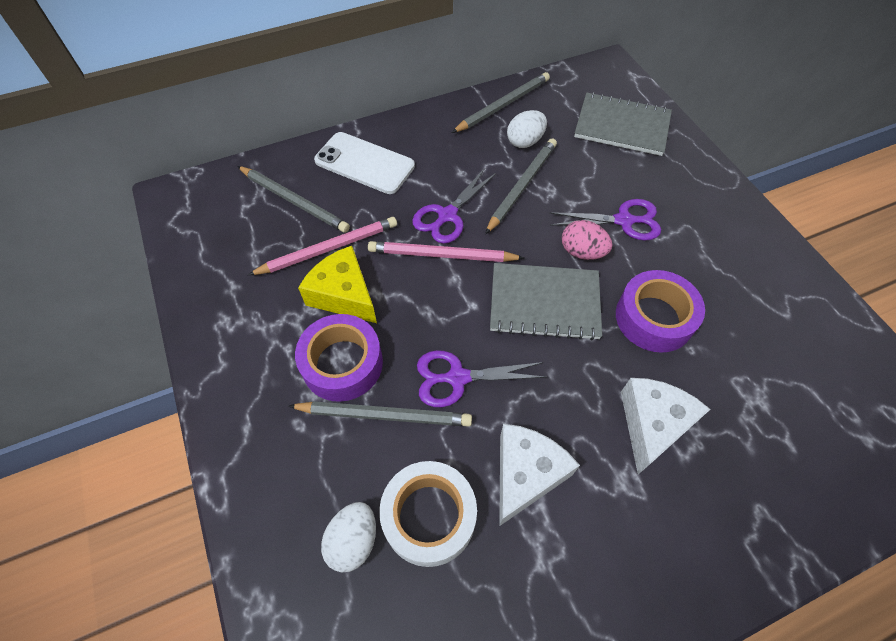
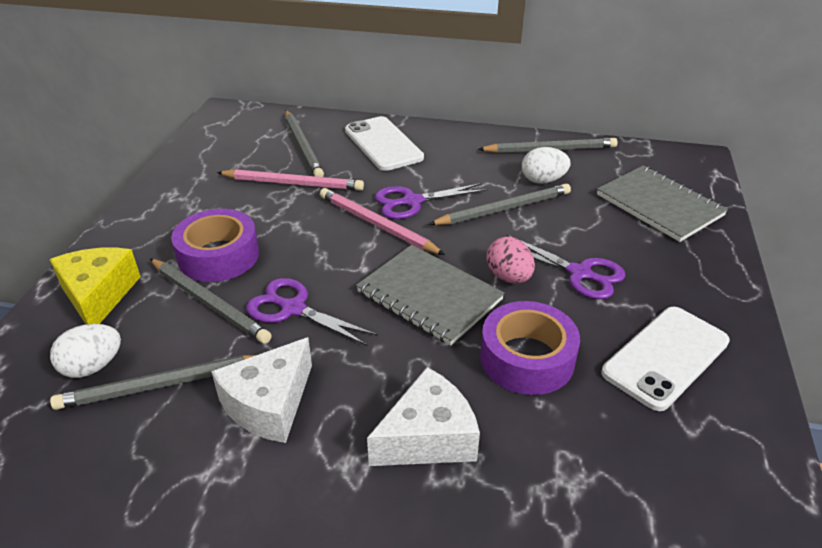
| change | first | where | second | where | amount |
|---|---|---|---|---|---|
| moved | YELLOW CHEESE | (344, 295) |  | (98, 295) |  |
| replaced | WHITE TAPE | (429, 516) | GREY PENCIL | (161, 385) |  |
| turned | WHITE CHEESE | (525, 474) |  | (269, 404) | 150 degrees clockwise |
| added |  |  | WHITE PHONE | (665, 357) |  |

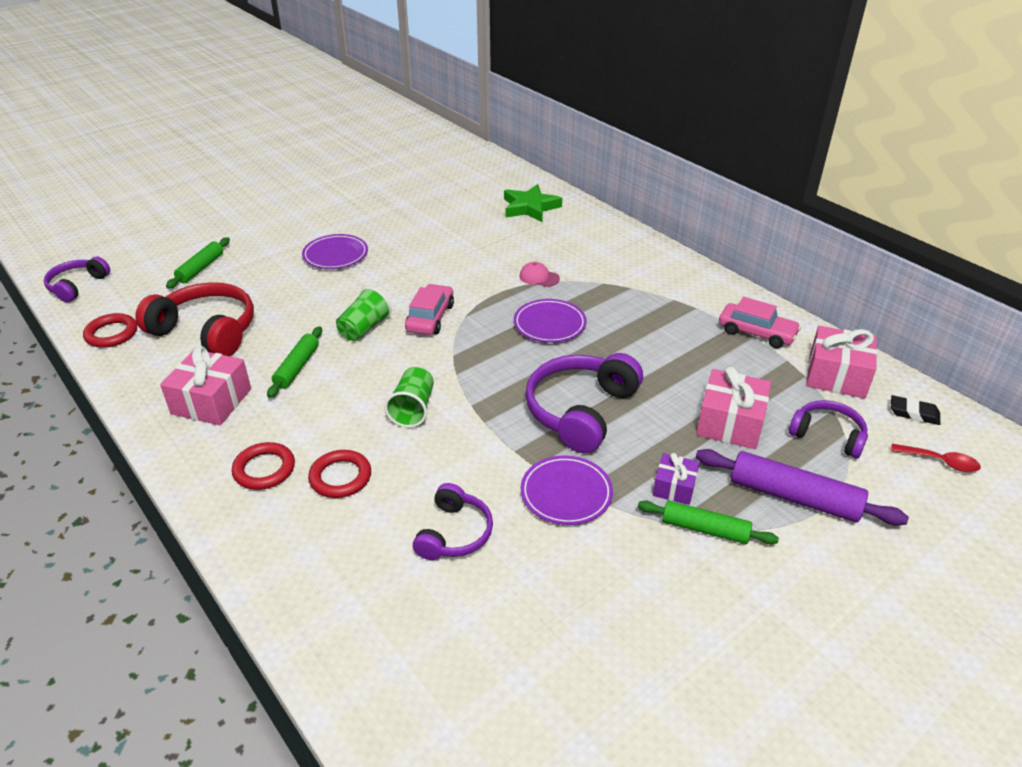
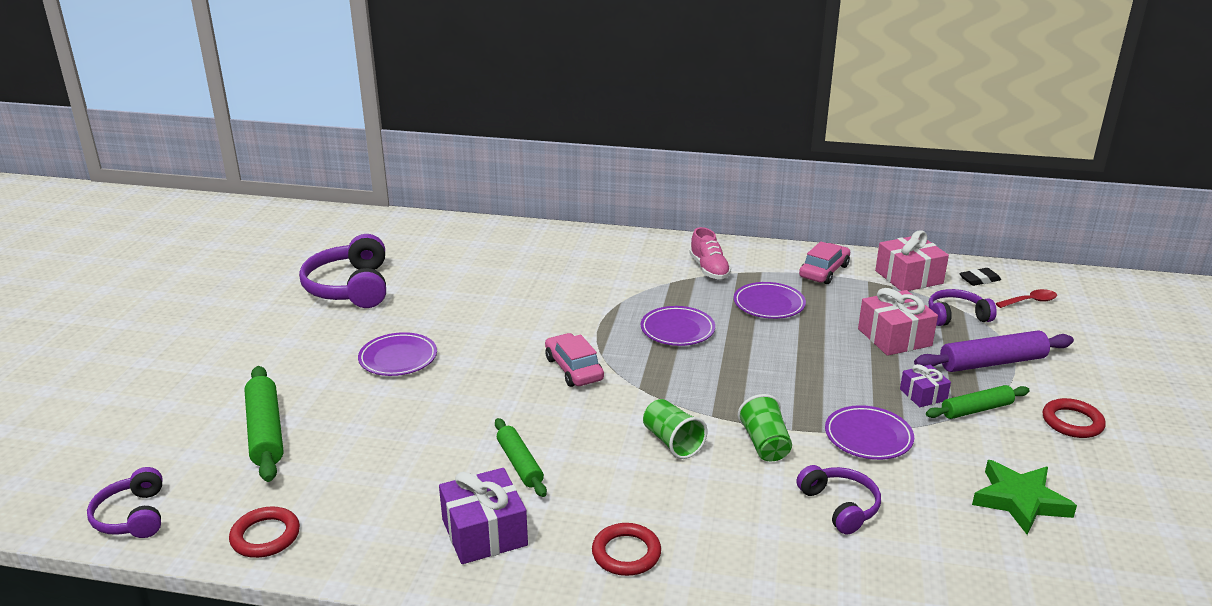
| change | first | where | second | where | amount |
|---|---|---|---|---|---|
| resized | GREEN ROLLING PIN | (200, 268) |  | (265, 432) | x1.54 |
| moved | PURPLE HEADPHONES | (580, 411) |  | (350, 287) |  |
| recoloured | PINK GIFT | (211, 401) | PURPLE GIFT | (484, 532) |  |
| added |  |  | PINK SHOE | (709, 269) |  |
| added |  |  | PURPLE PLATE | (769, 304) |  |
| moved | GREEN CUP | (364, 328) |  | (765, 444) |  |
| turned | PINK CAR | (756, 333) |  | (824, 271) | 45 degrees counterclockwise |
| moved | GREEN STAR | (530, 207) |  | (1020, 500) |  |
| moved | RED RING | (340, 477) |  | (1072, 422) |  |
| removed | RED HEADPHONES | (206, 331) |  |  |  |
| removed | PINK CAP | (539, 277) |  |  |  |

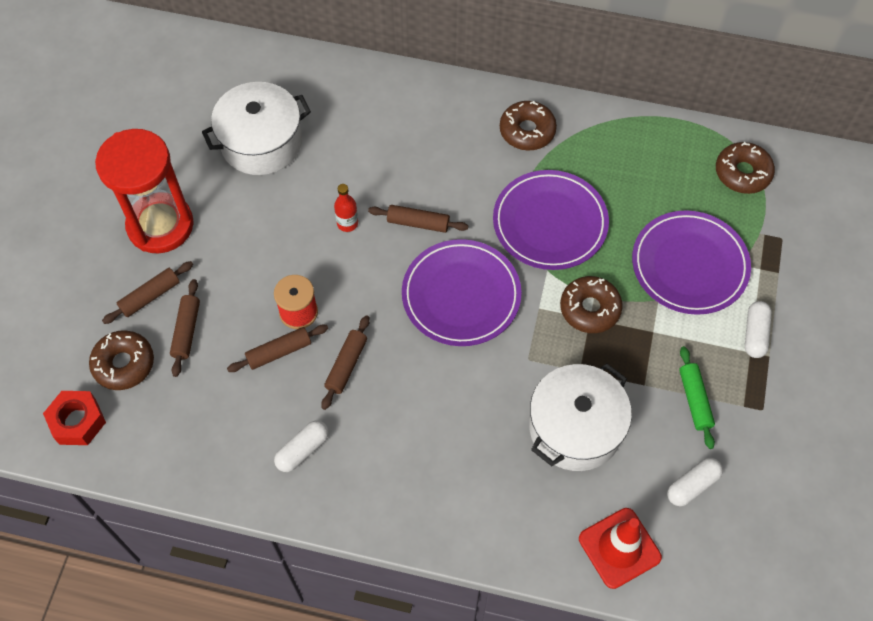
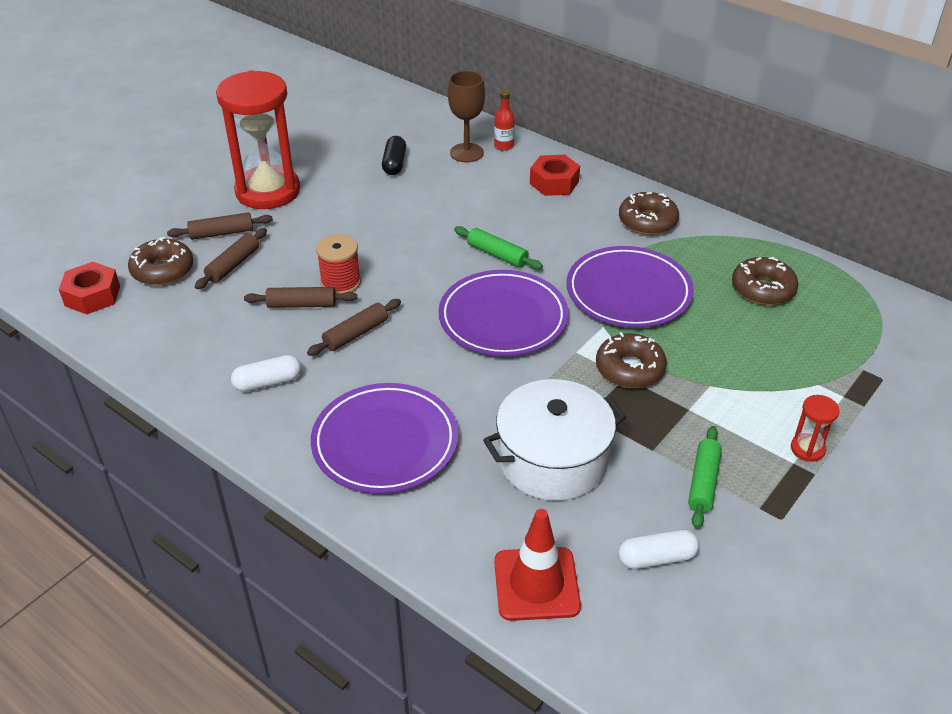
| change | first | where | second | where | amount |
|---|---|---|---|---|---|
| moved | PURPLE PLATE | (689, 265) |  | (385, 442) |  |
| replaced | WHITE POT | (261, 142) | BLACK CAPSULE | (394, 164) |  |
| added |  |  | BROWN GOBLET | (466, 153) |  |
| recoloured | BROWN ROLLING PIN | (418, 223) | GREEN ROLLING PIN | (497, 255) |  |
| moved | RED BOTTLE | (347, 223) |  | (503, 146) |  |
| added |  |  | RED NUT | (554, 182) |  |
| moved | BROWN DONUT | (742, 173) |  | (762, 289) |  |
| replaced | WHITE CAPSULE | (755, 334) | RED HOURGLASS | (807, 449) |  |

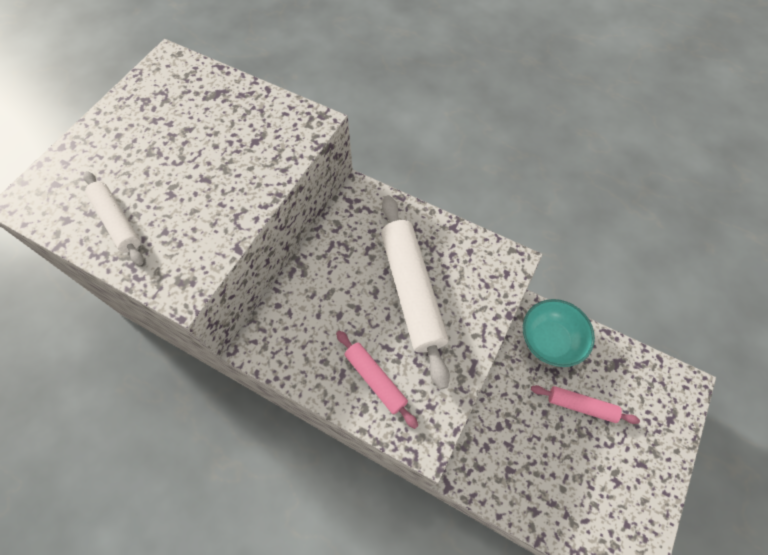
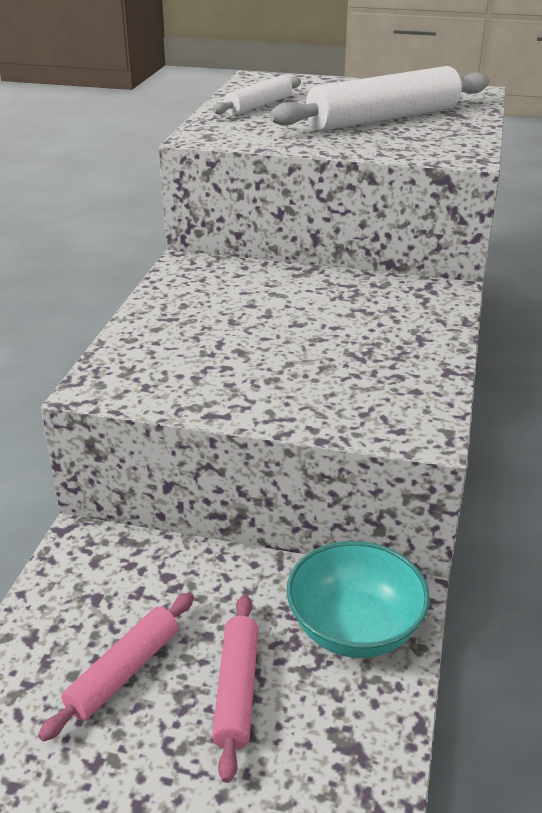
| change | first | where | second | where | amount |
|---|---|---|---|---|---|
| moved | PINK ROLLING PIN | (375, 380) |  | (123, 672) |  |
| moved | WHITE ROLLING PIN | (411, 291) |  | (383, 118) |  |

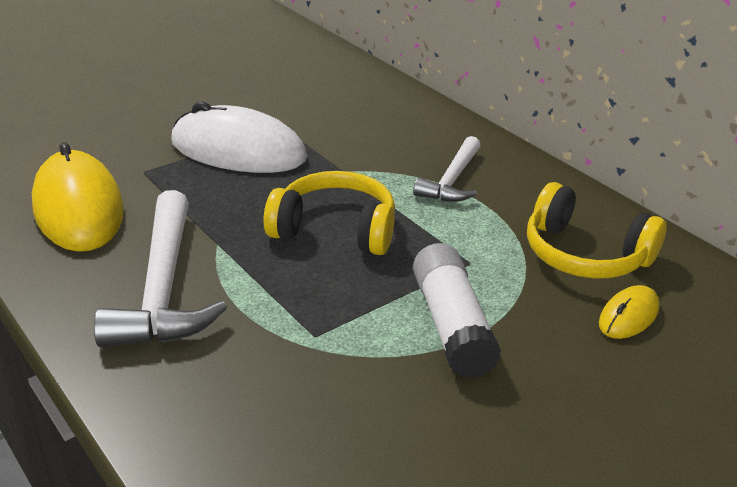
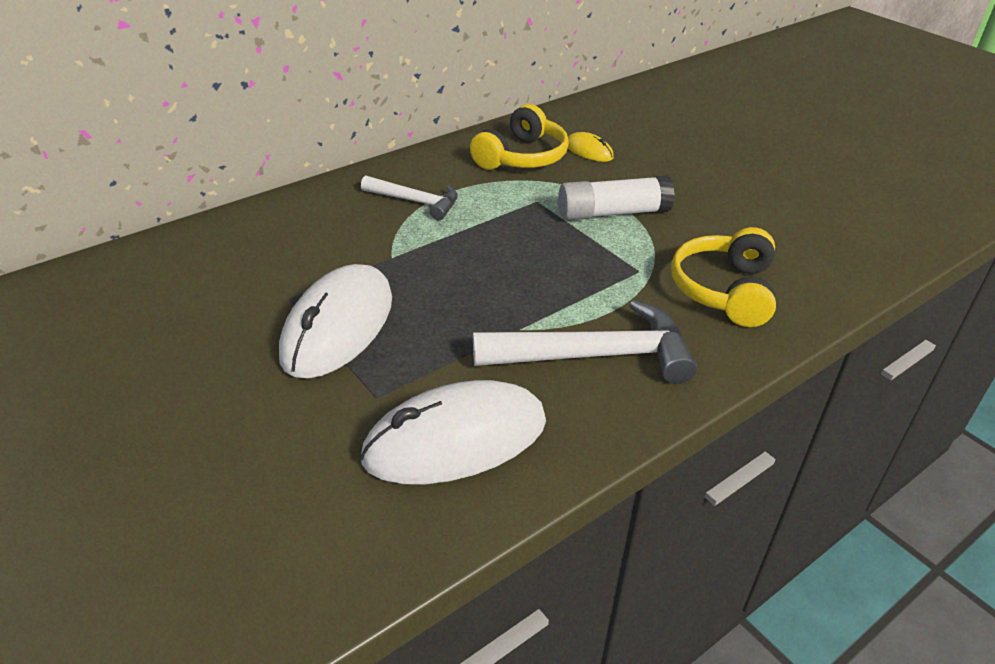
| change | first | where | second | where | amount |
|---|---|---|---|---|---|
| recoloured | YELLOW MOUSE | (78, 208) | WHITE MOUSE | (455, 440) |  |
| moved | YELLOW HEADPHONES | (335, 229) |  | (724, 290) |  |

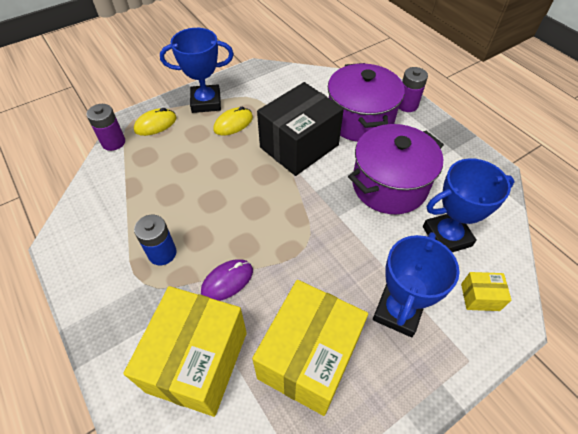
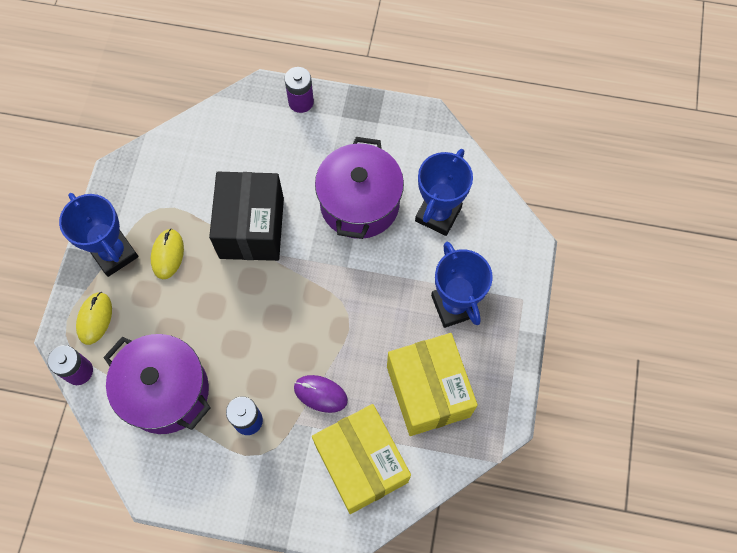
| change | first | where | second | where | amount |
|---|---|---|---|---|---|
| turned | BLUE TROPHY | (206, 102) |  | (114, 253) | 75 degrees counterclockwise |
| moved | PURPLE POT | (360, 119) |  | (166, 391) |  |
| turned | PURPLE MOUSE | (227, 281) |  | (320, 394) | 75 degrees counterclockwise |
| removed | YELLOW BOX | (480, 297) |  |  |  |

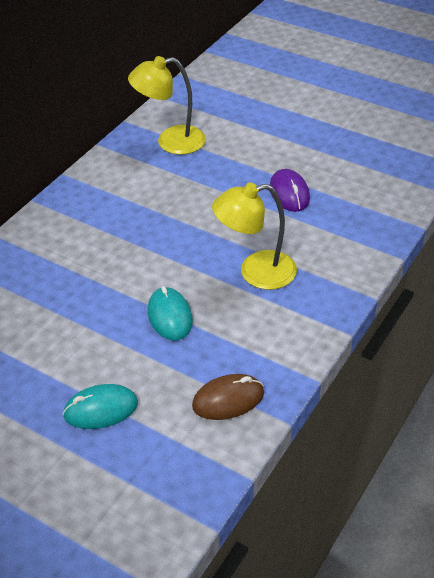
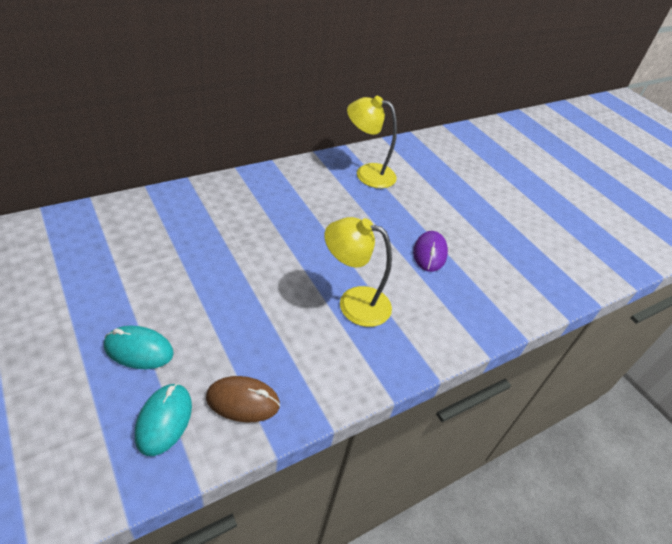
| change | first | where | second | where | amount |
|---|---|---|---|---|---|
| moved | TURQUOISE MOUSE | (170, 316) |  | (164, 420) |  |

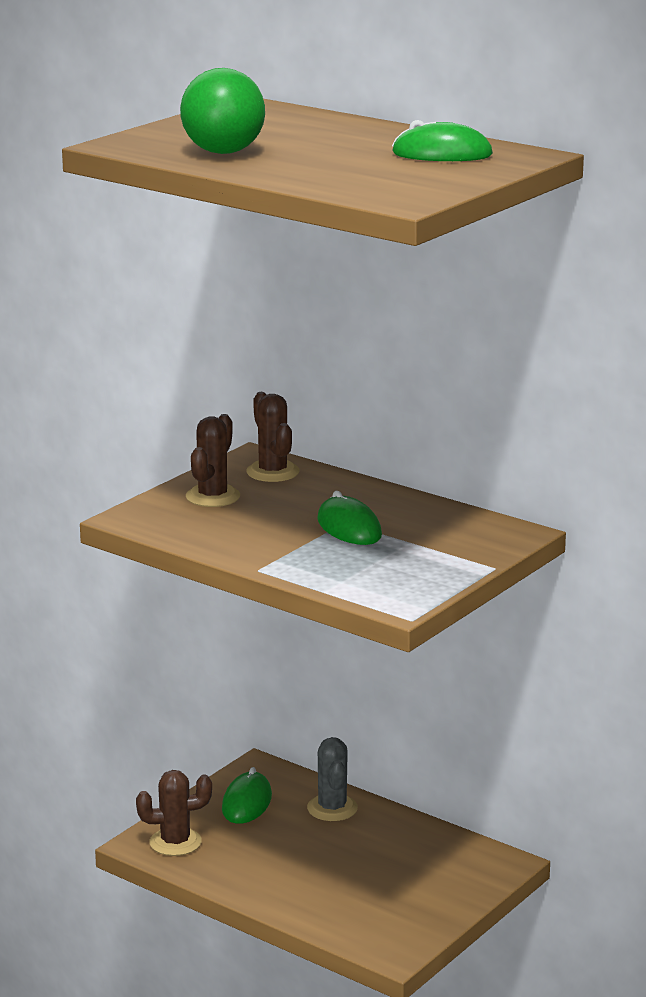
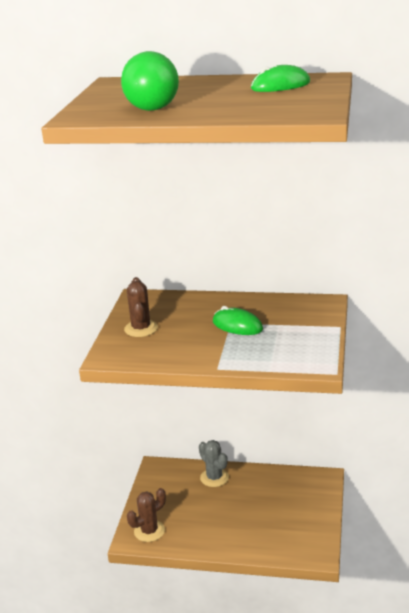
| change | first | where | second | where | amount |
|---|---|---|---|---|---|
| removed | GREEN MOUSE | (246, 803) |  |  |  |
| removed | BROWN CACTUS | (273, 472) |  |  |  |

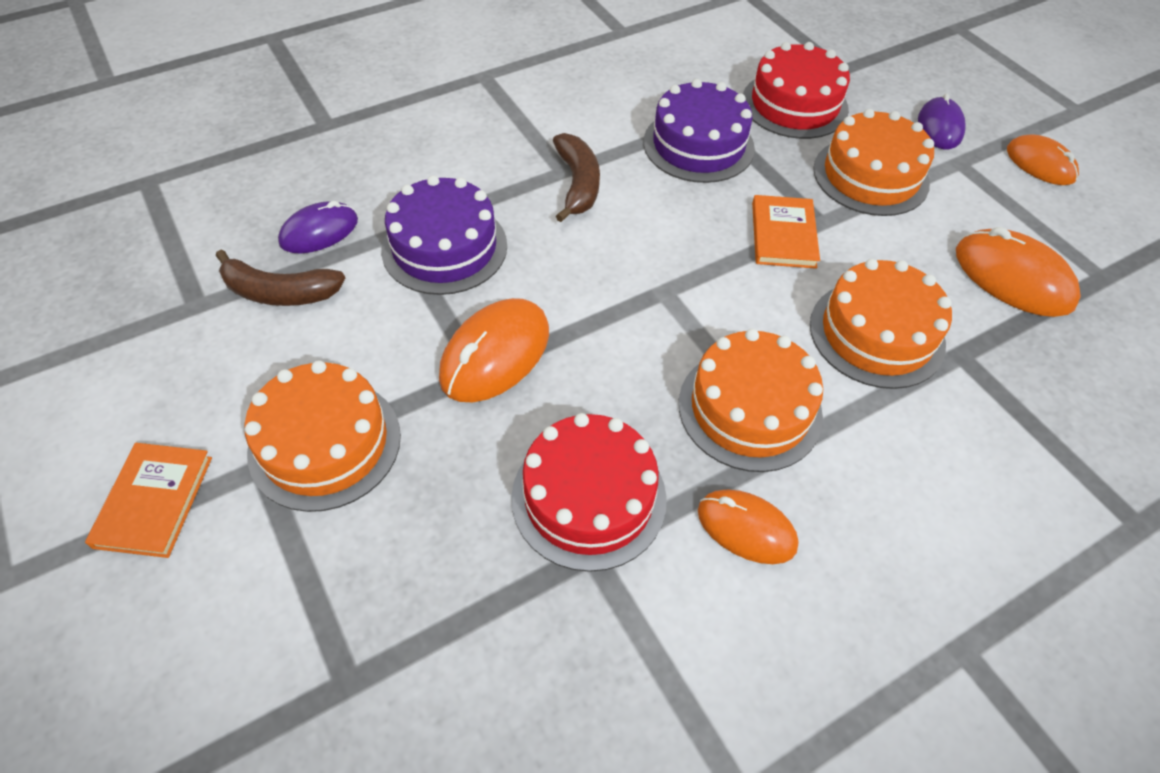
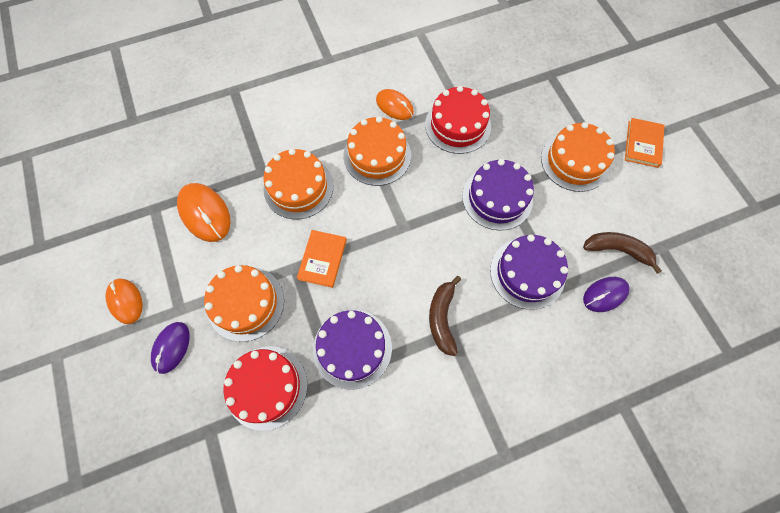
| change | first | where | second | where | amount |
|---|---|---|---|---|---|
| replaced | ORANGE MOUSE | (495, 354) | PURPLE CAKE | (497, 198) |  |

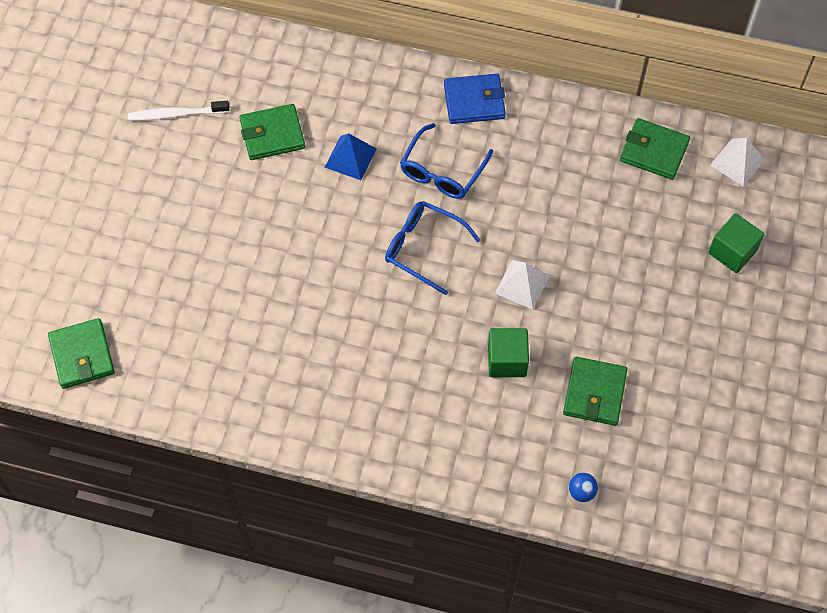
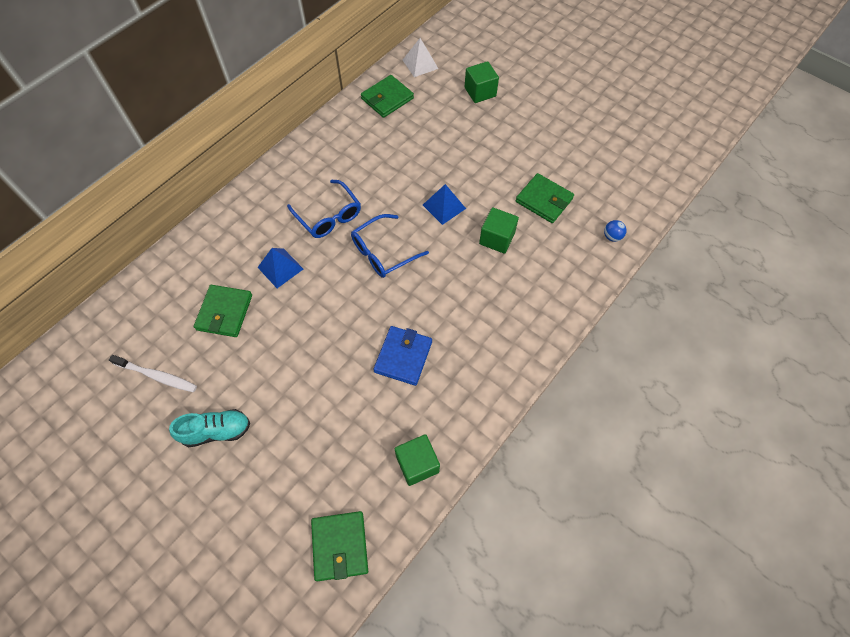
| change | first | where | second | where | amount |
|---|---|---|---|---|---|
| turned | WHITE TOOTHBRUSH | (177, 114) |  | (157, 376) | 90 degrees counterclockwise |
| added |  |  | TURQUOISE SHOE | (216, 431) |  |
| turned | GREEN WALLET | (82, 355) |  | (340, 546) | 75 degrees clockwise |
| moved | BLUE WALLET | (474, 101) |  | (403, 357) |  |
| added |  |  | GREEN CUBE | (417, 464) |  |
| recoloured | WHITE PYRAMID | (522, 284) | BLUE PYRAMID | (444, 206) |  |

